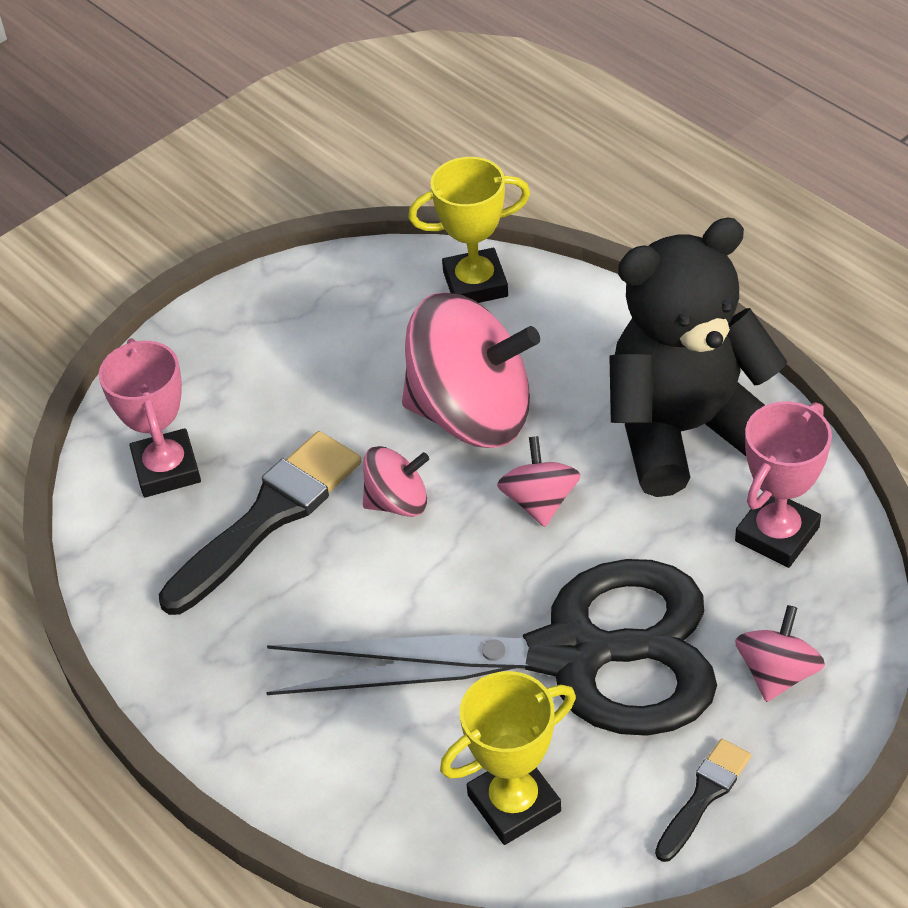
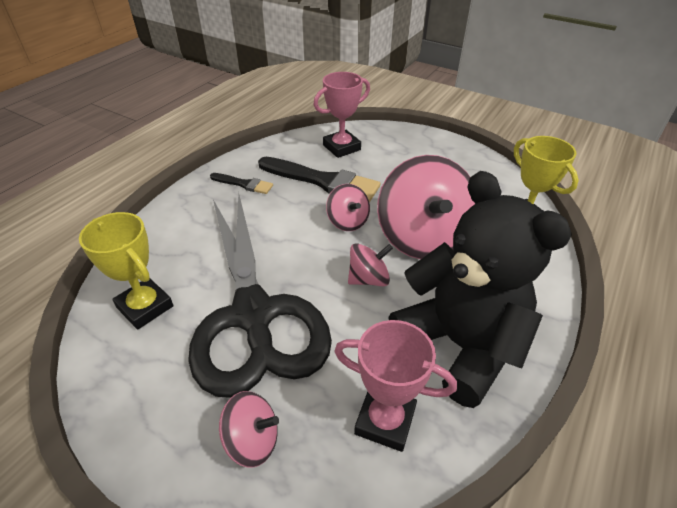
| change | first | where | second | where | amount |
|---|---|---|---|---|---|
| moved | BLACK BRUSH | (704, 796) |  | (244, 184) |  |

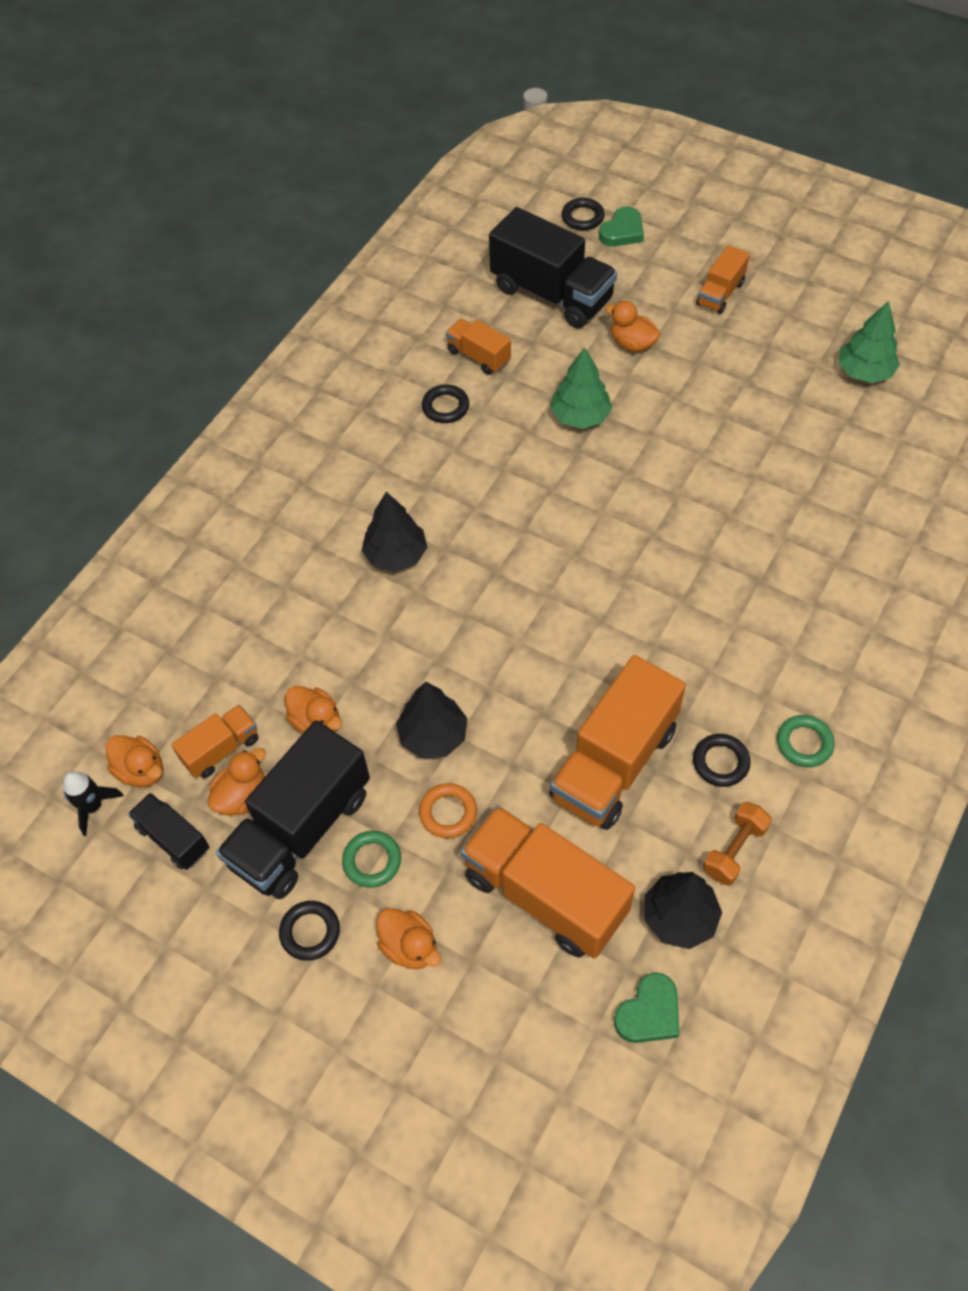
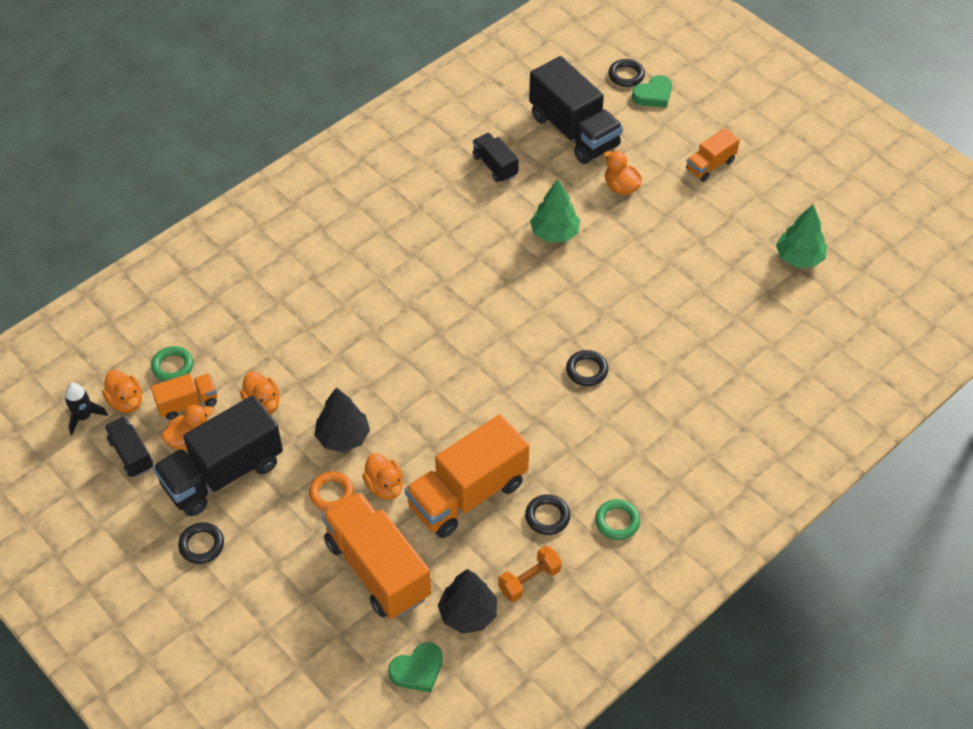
| change | first | where | second | where | amount |
|---|---|---|---|---|---|
| moved | GREEN RING | (372, 861) |  | (172, 366) |  |
| moved | ORANGE DUCK | (409, 946) |  | (385, 486) |  |
| recoloured | ORANGE TRUCK | (478, 356) | BLACK TRUCK | (495, 166) |  |
| moved | BLACK RING | (445, 407) |  | (587, 370) |  |
| removed | BLACK TREE | (396, 555) |  |  |  |

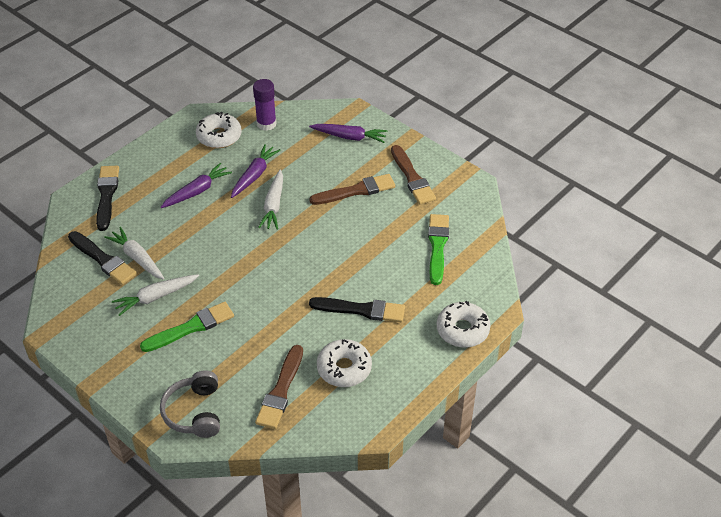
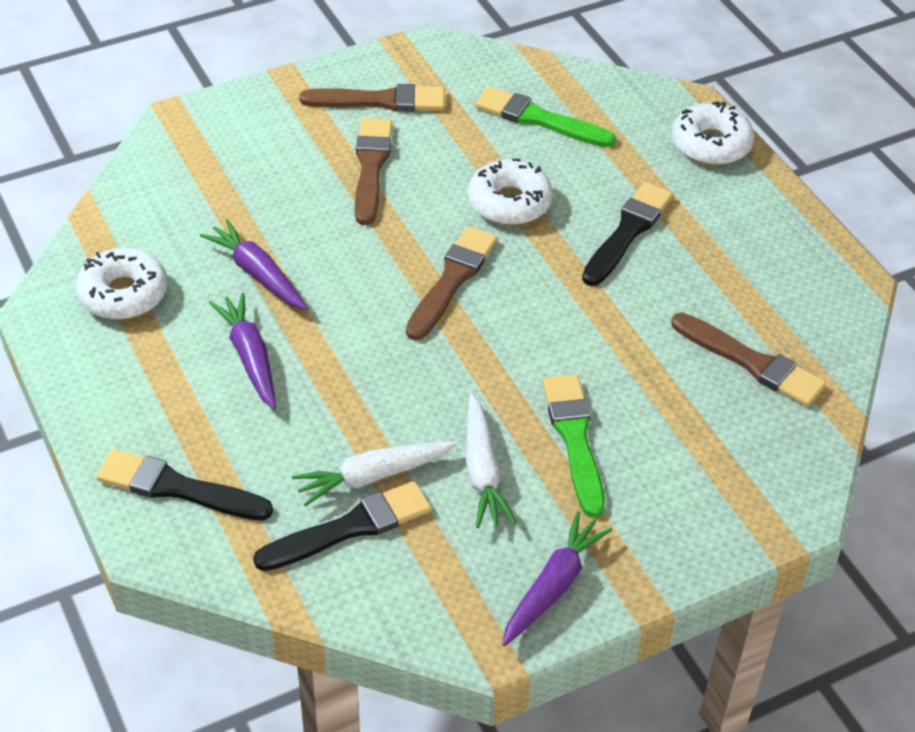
| change | first | where | second | where | amount |
|---|---|---|---|---|---|
| added |  |  | BROWN BRUSH | (452, 280) |  |
| moved | WHITE DONUT | (344, 368) |  | (509, 202) |  |
| moved | PURPLE CARROT | (349, 137) |  | (553, 586) |  |
| removed | GREY HEADPHONES | (194, 412) |  |  |  |
| removed | PURPLE GLUE STICK | (266, 124) |  |  |  |
| removed | WHITE CARROT | (273, 205) |  |  |  |

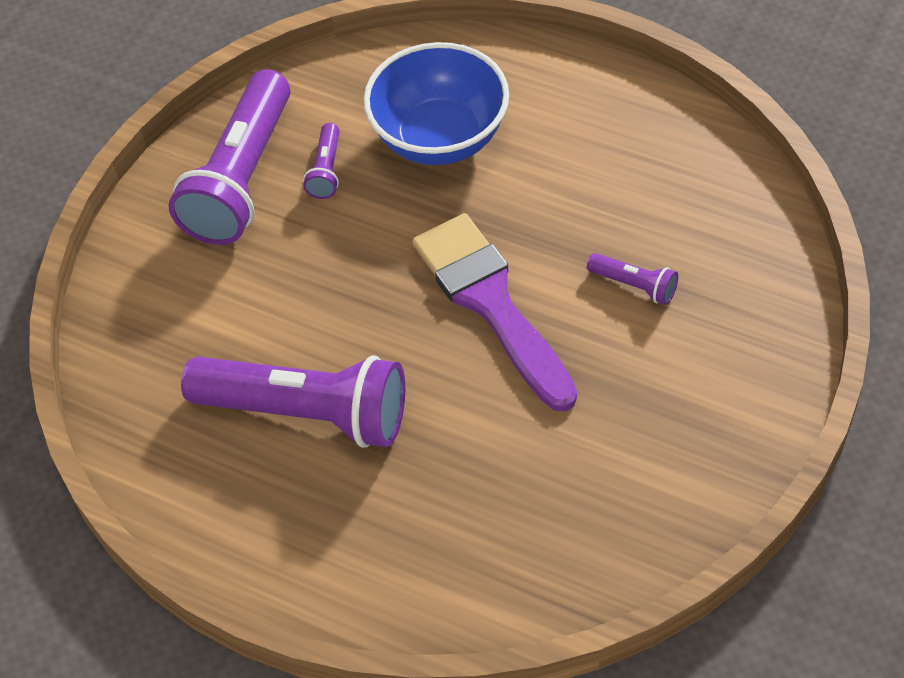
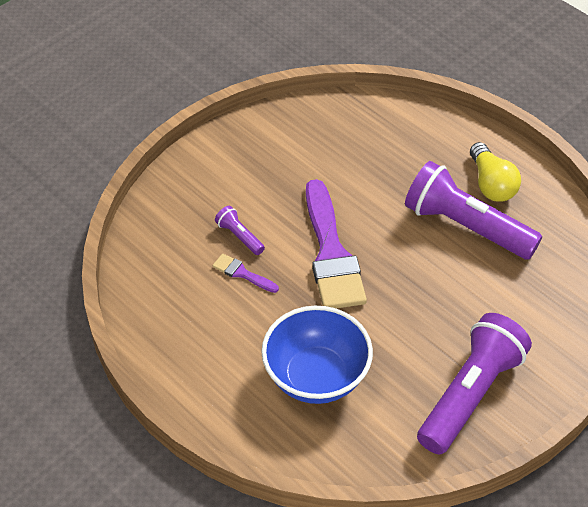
| change | first | where | second | where | amount |
|---|---|---|---|---|---|
| added |  |  | PURPLE BRUSH | (242, 273) |  |
| added |  |  | YELLOW LIGHT BULB | (491, 184) |  |
| removed | PURPLE FLASHLIGHT | (326, 170) |  |  |  |

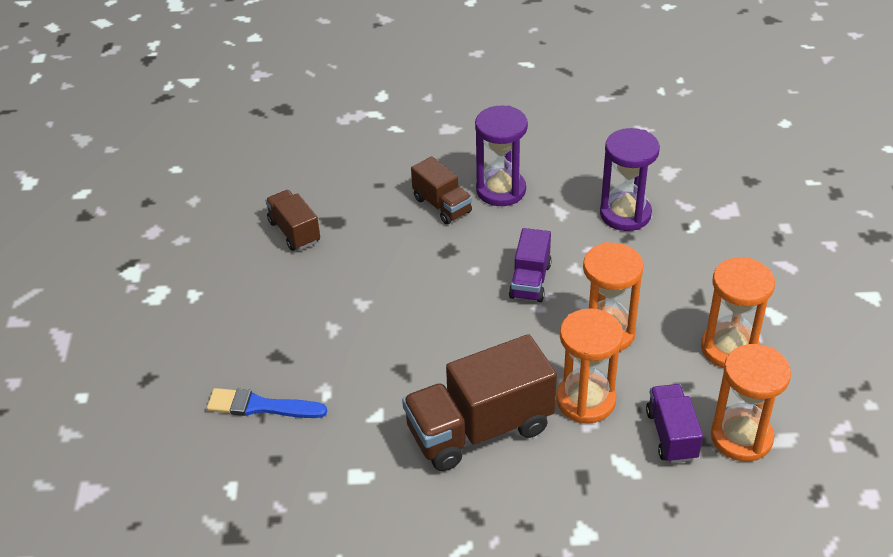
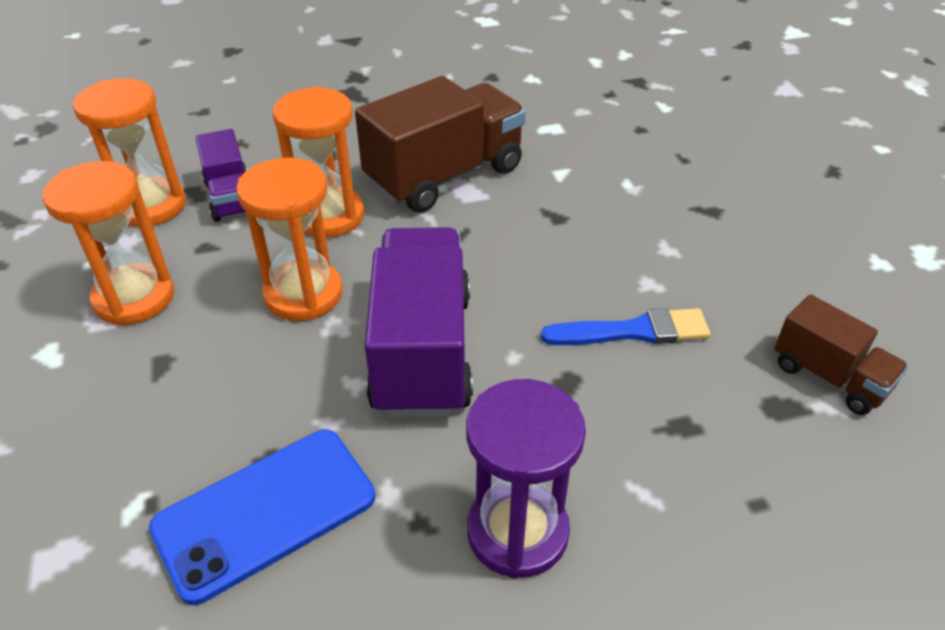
| change | first | where | second | where | amount |
|---|---|---|---|---|---|
| replaced | PURPLE HOURGLASS | (625, 214) | BLUE PHONE | (265, 512) |  |
| resized | PURPLE TRUCK | (530, 281) |  | (422, 351) | x1.81 |
| moved | BLUE BRUSH | (261, 406) |  | (633, 331) |  |
| removed | BROWN TRUCK | (442, 205) |  |  |  |

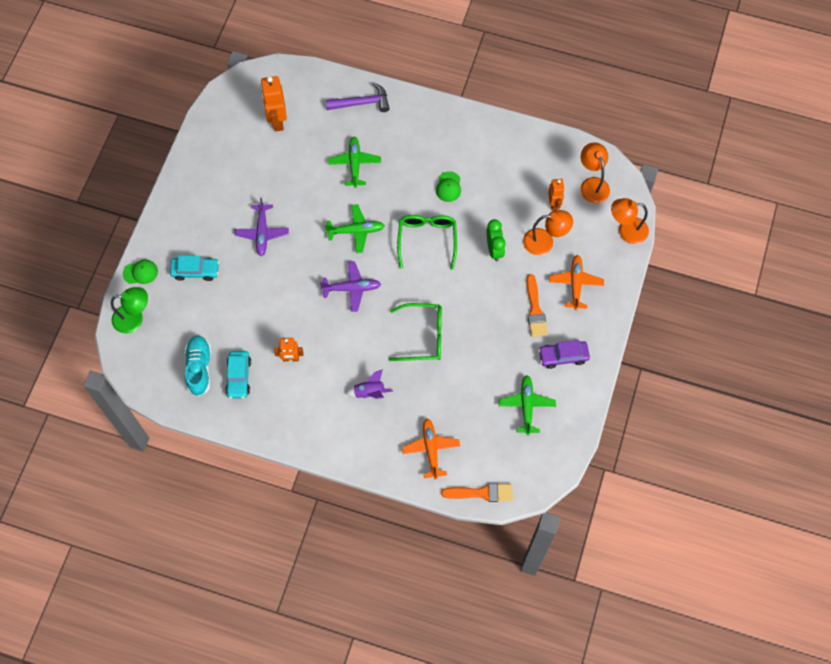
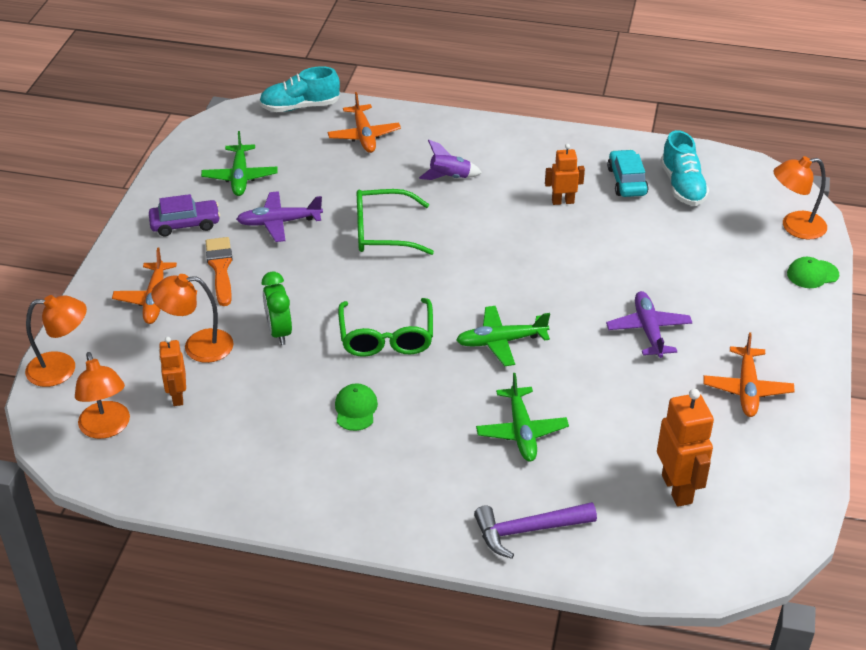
| change | first | where | second | where | amount |
|---|---|---|---|---|---|
| moved | PURPLE PLANE | (351, 288) |  | (279, 222) |  |
| replaced | ORANGE BRUSH | (482, 493) | TURQUOISE SHOE | (300, 107) |  |
| added |  |  | ORANGE PLANE | (747, 389) |  |
| recoloured | GREEN LAMP | (134, 318) | ORANGE LAMP | (794, 227) |  |
| removed | TURQUOISE CAR | (195, 271) |  |  |  |

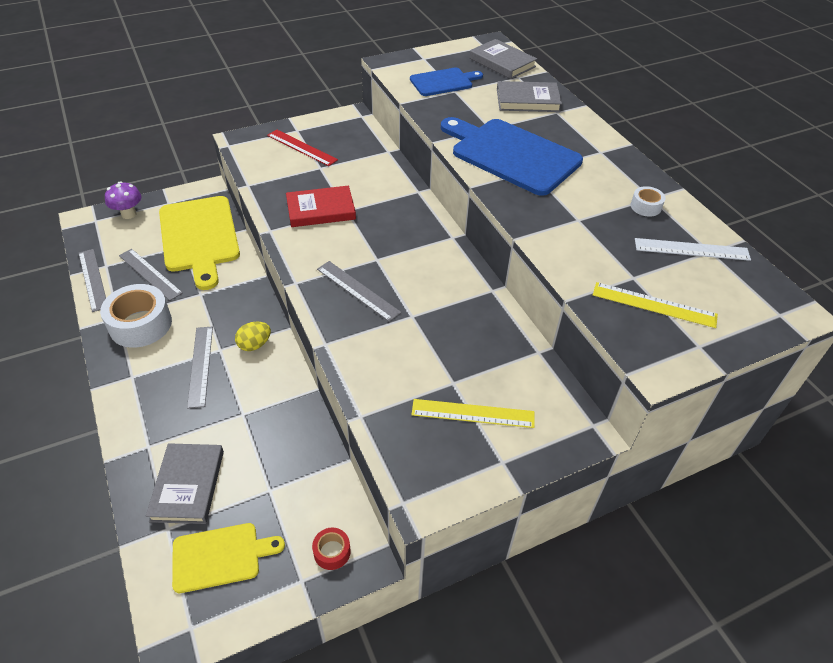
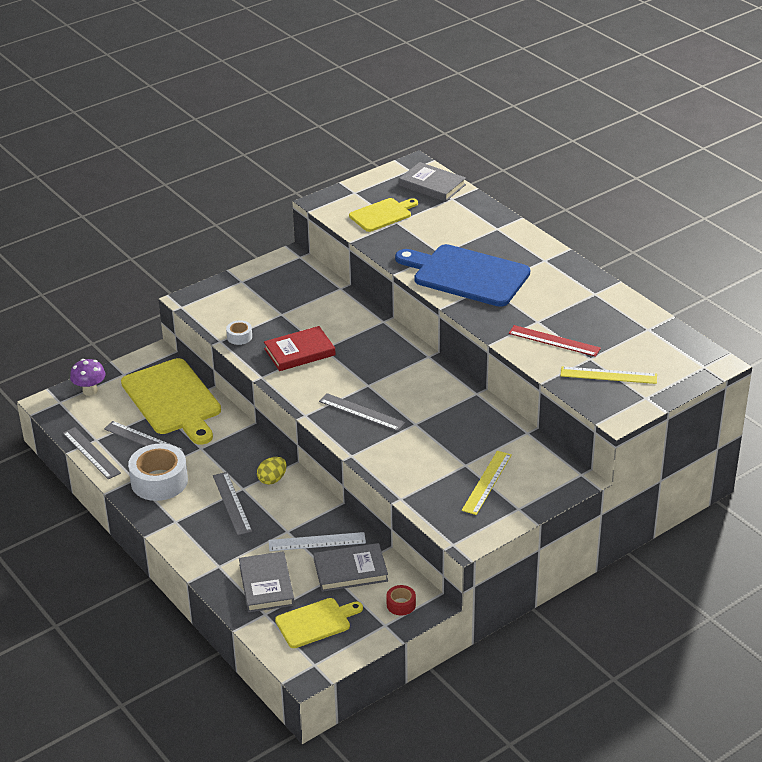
| change | first | where | second | where | amount |
|---|---|---|---|---|---|
| moved | WHITE TAPE | (645, 206) |  | (239, 337) |  |
| moved | WHITE RULER | (691, 249) |  | (317, 542) |  |
| moved | GREY BOOK | (527, 100) |  | (350, 570) |  |
| recoloured | BLUE CUTTING BOARD | (443, 82) | YELLOW CUTTING BOARD | (382, 214) |  |
| turned | YELLOW RULER | (473, 414) |  | (487, 482) | 60 degrees counterclockwise |
| moved | RED RULER | (301, 147) |  | (554, 341) |  |

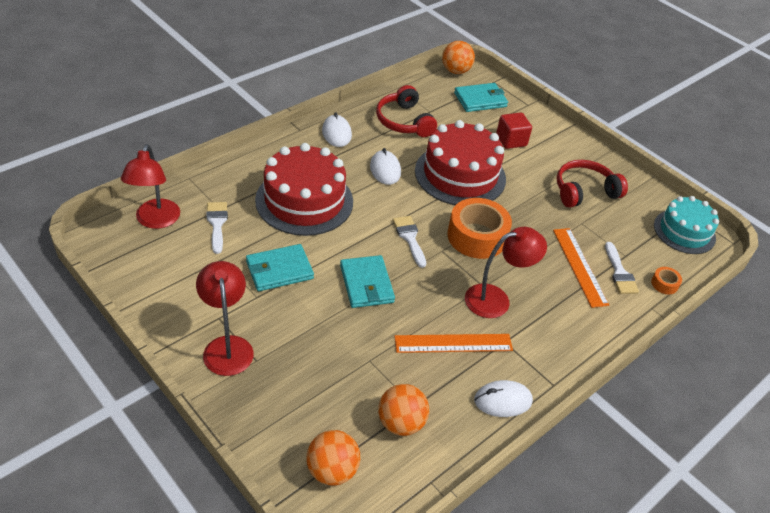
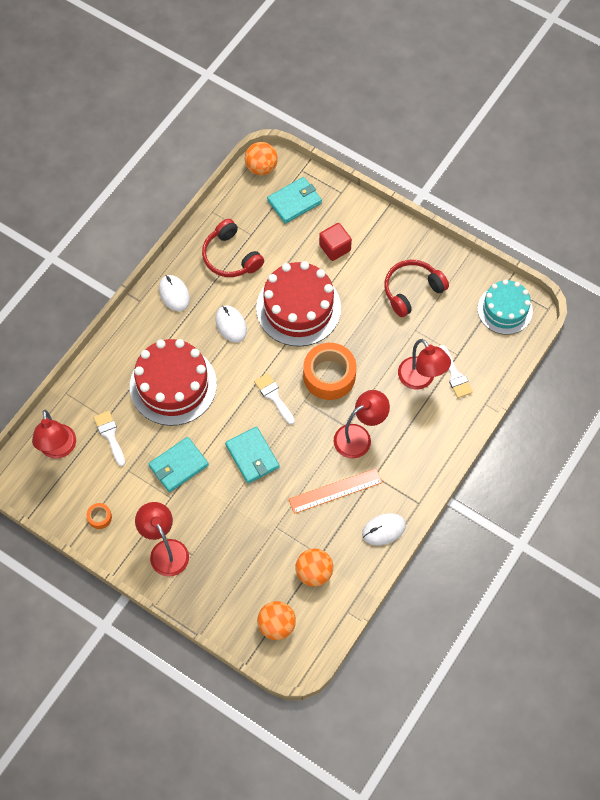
| change | first | where | second | where | amount |
|---|---|---|---|---|---|
| moved | ORANGE TAPE | (664, 284) |  | (99, 517) |  |
| replaced | ORANGE RULER | (579, 266) | RED LAMP | (421, 379) |  |

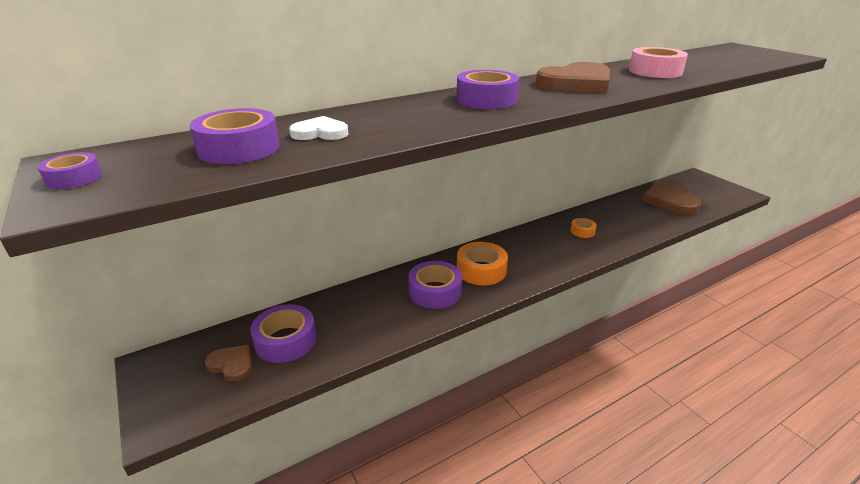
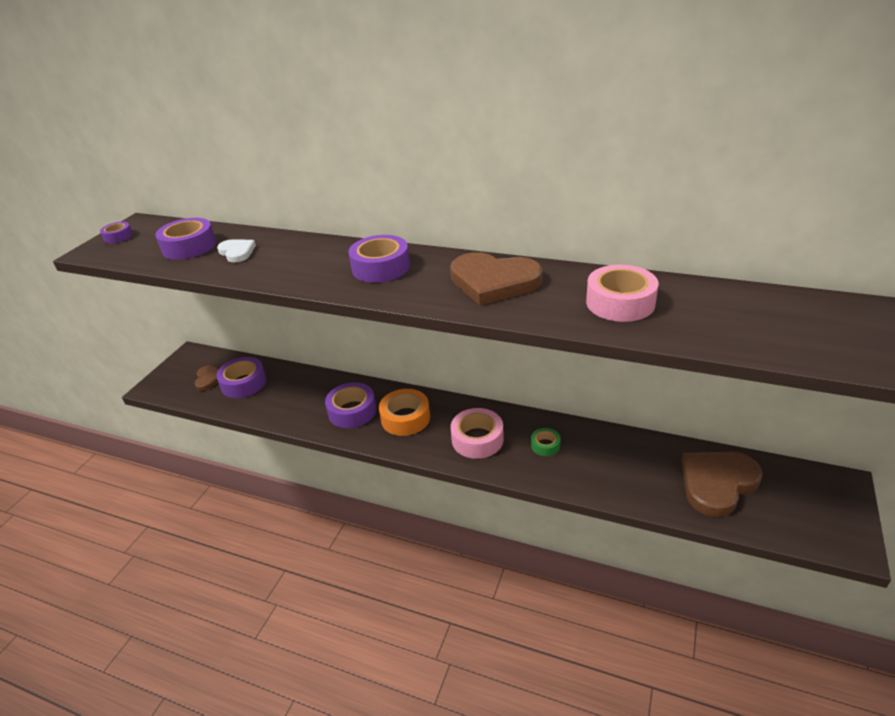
| change | first | where | second | where | amount |
|---|---|---|---|---|---|
| added |  |  | PINK TAPE | (477, 439) |  |
| recoloured | ORANGE TAPE | (582, 231) | GREEN TAPE | (545, 445) |  |

